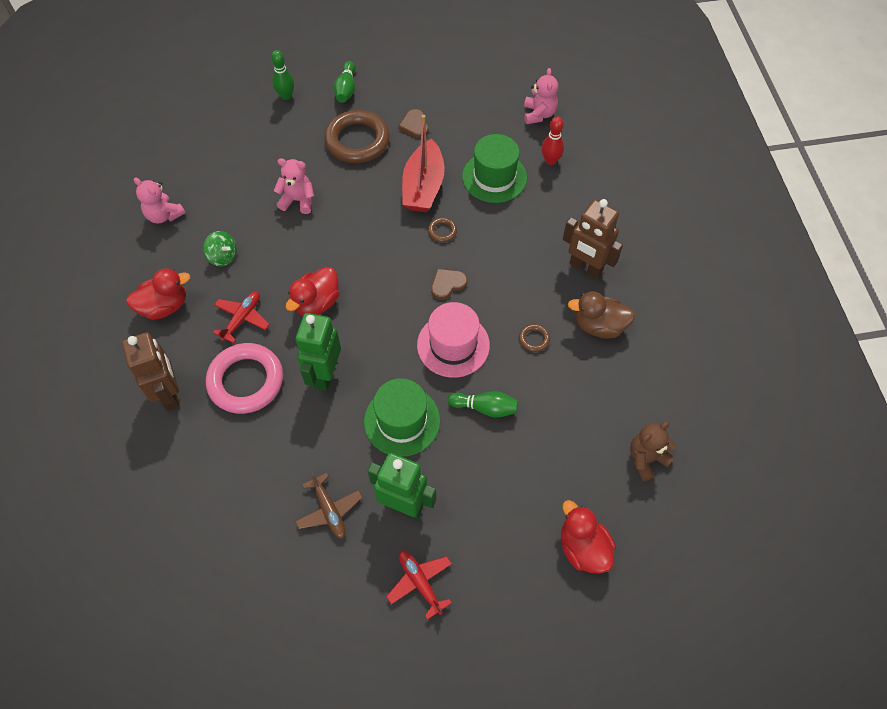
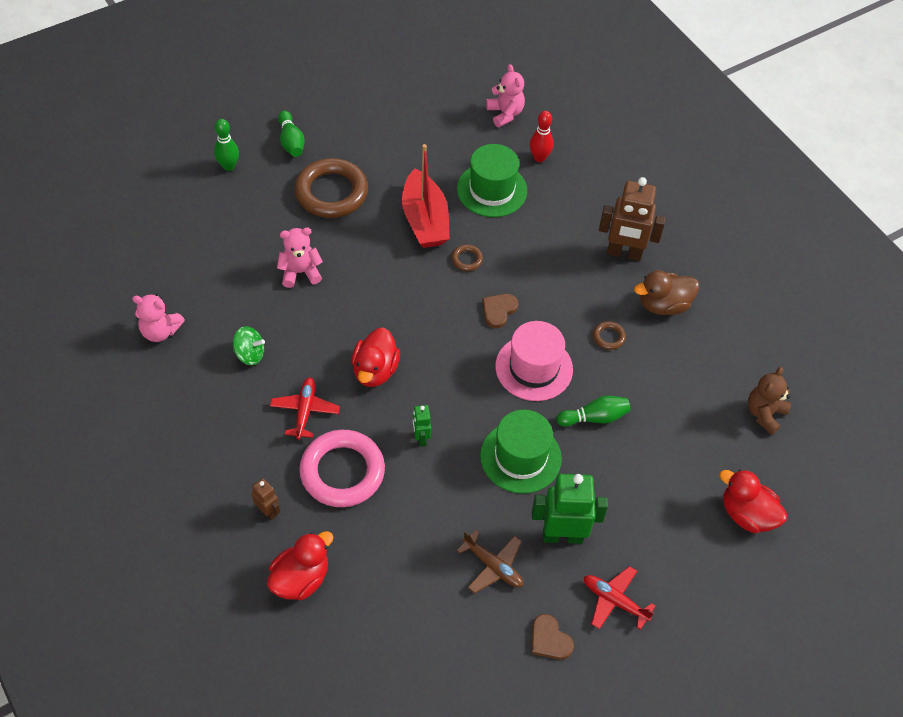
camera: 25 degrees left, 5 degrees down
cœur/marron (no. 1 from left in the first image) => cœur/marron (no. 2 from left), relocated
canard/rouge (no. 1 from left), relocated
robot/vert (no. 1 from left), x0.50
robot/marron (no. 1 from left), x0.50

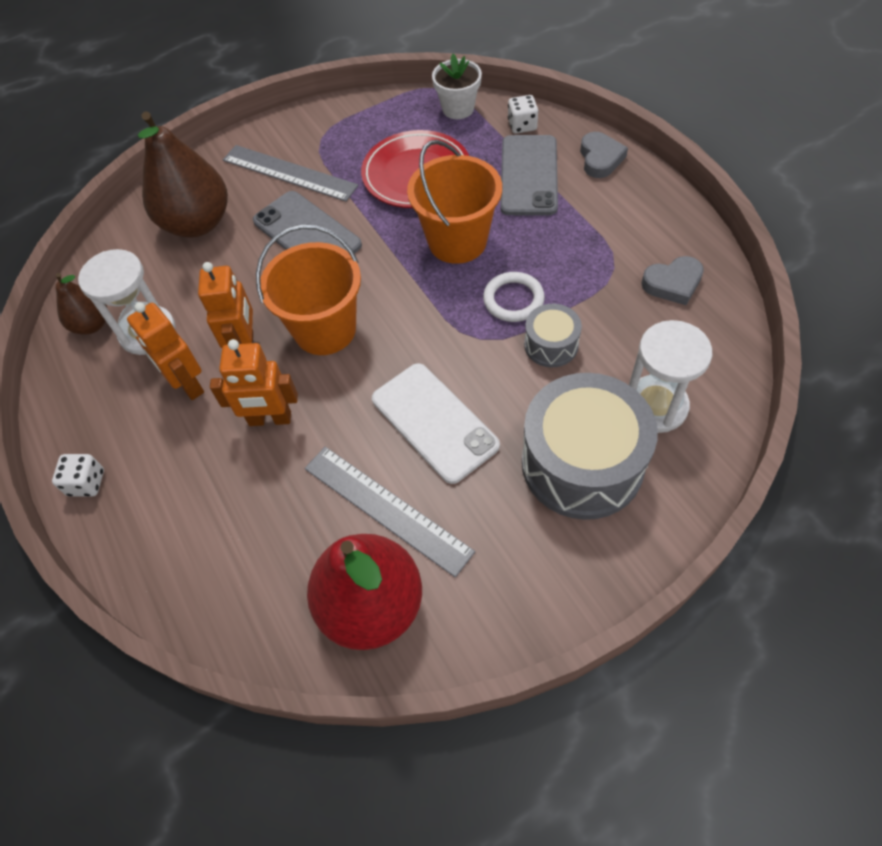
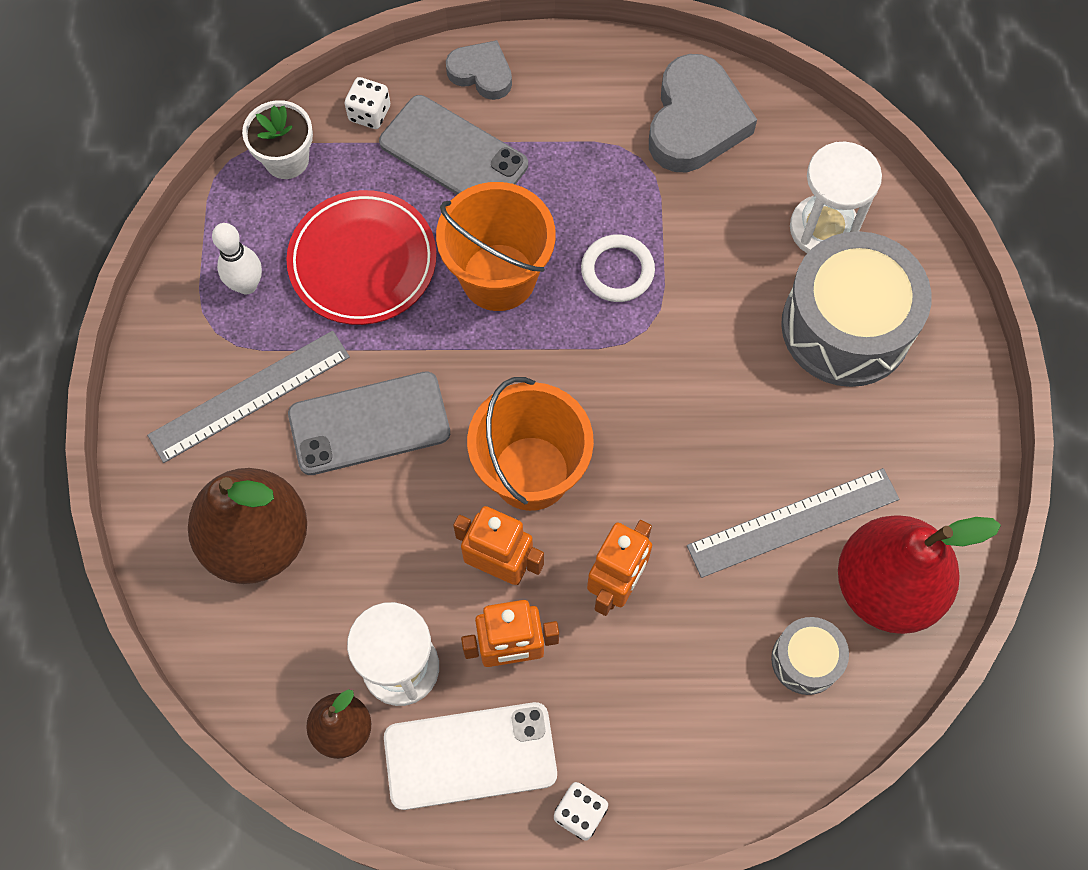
camera: 65 degrees left, 10 degrees up
cœur/gris (no. 2 from left), x1.74
tambour/gris (no. 1 from left), relocated
téléphone/blanc, relocated
nothing => quille/blanc

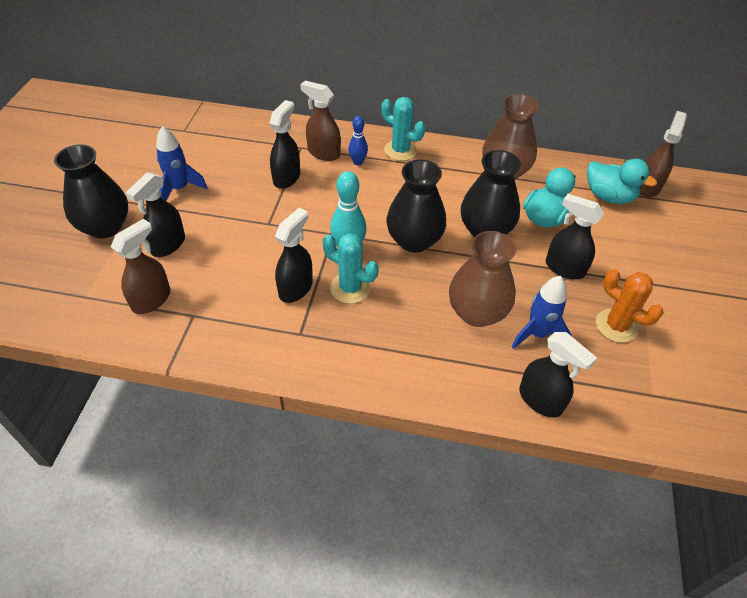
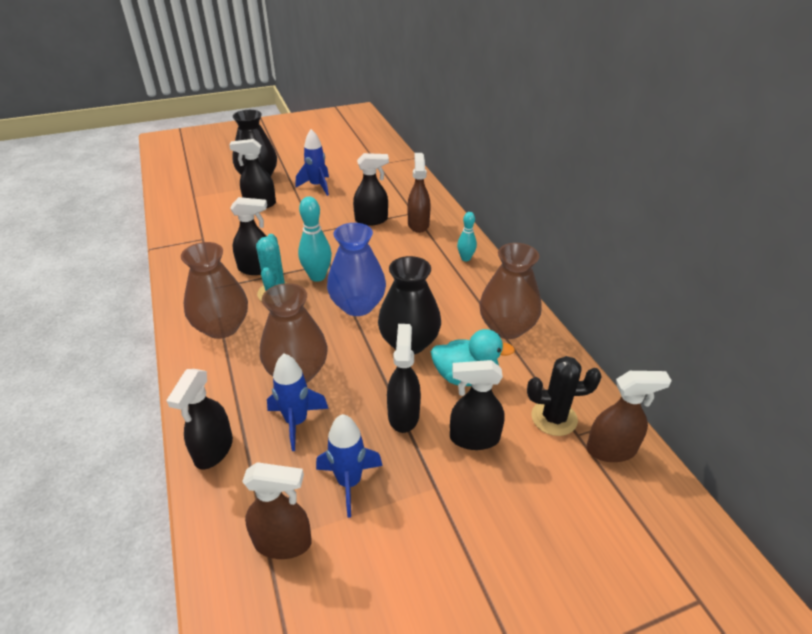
camera: 60 degrees right, 10 degrees down
cactus/turquoise (no. 2 from left) => quille/turquoise (no. 2 from left)
quille/bleu => nothing
canard/turquoise (no. 2 from left) => cactus/noir
vase/noir (no. 2 from left) => vase/bleu
vaporisateur/marron (no. 1 from left), relocated
cactus/orange => fusée/bleu (no. 3 from left)
nothing => vase/marron (no. 1 from left)
nothing => vaporisateur/noir (no. 6 from left)

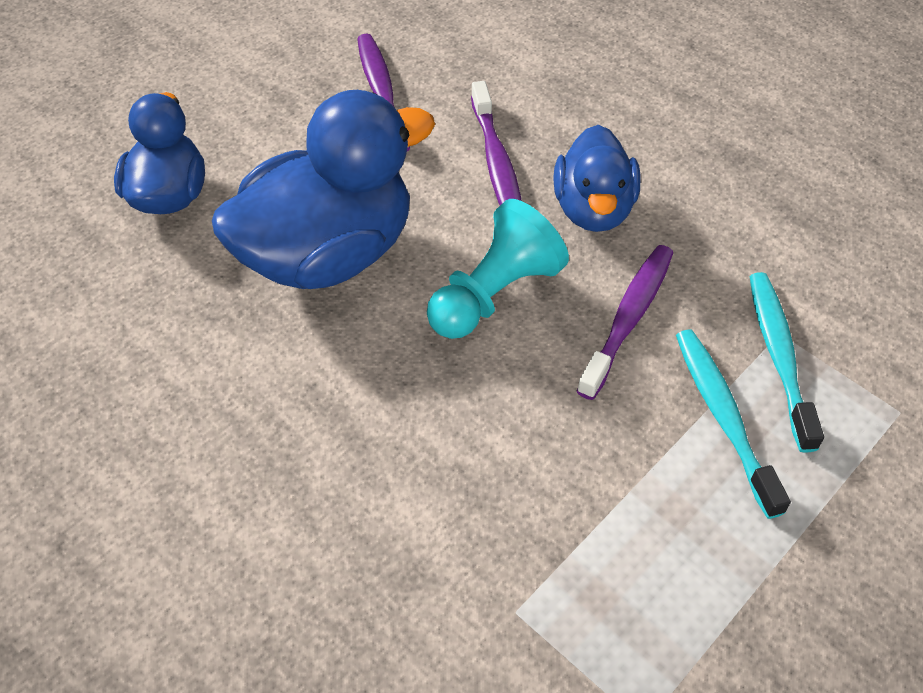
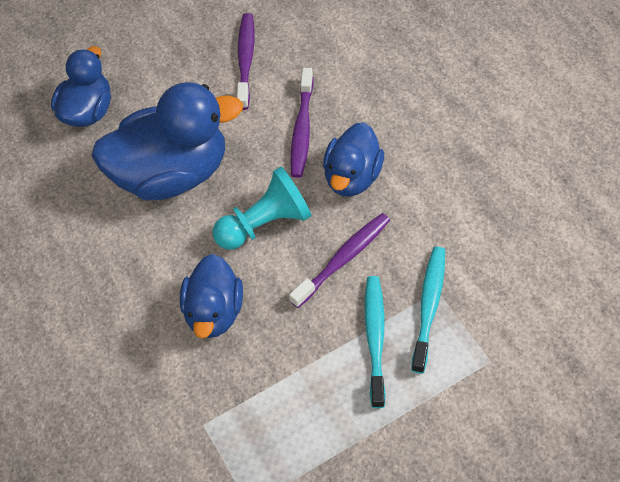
camera: 20 degrees right, 5 degrees up
nothing => canard/bleu (no. 3 from left)

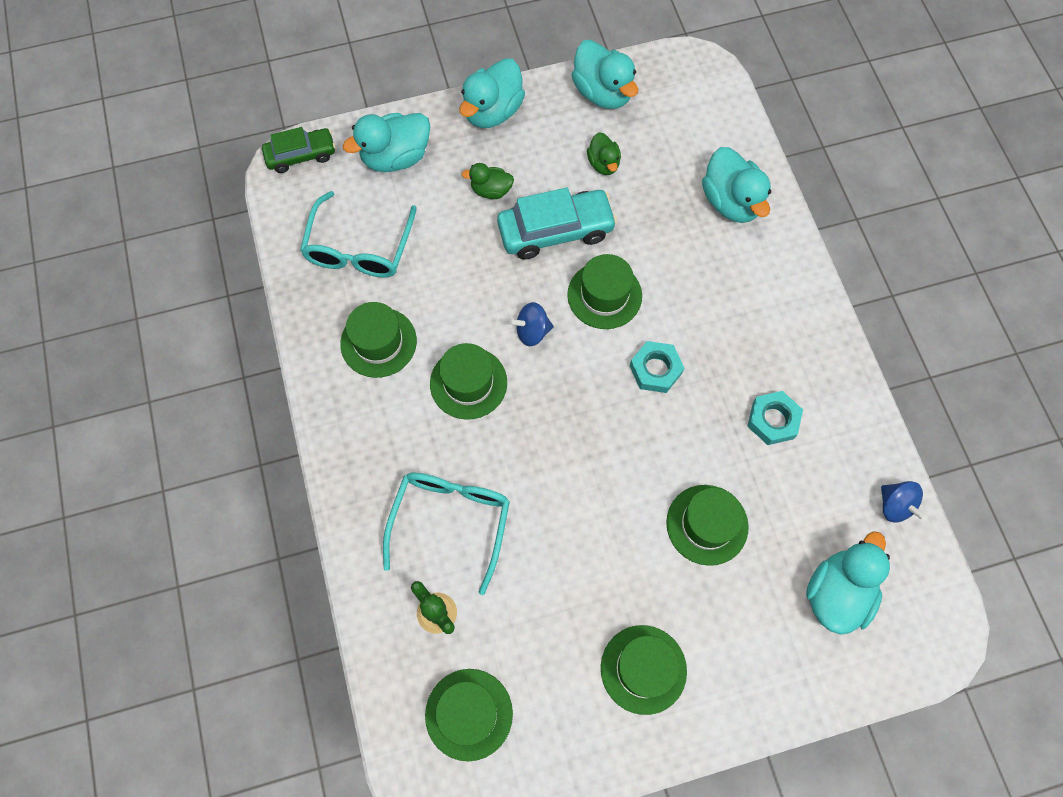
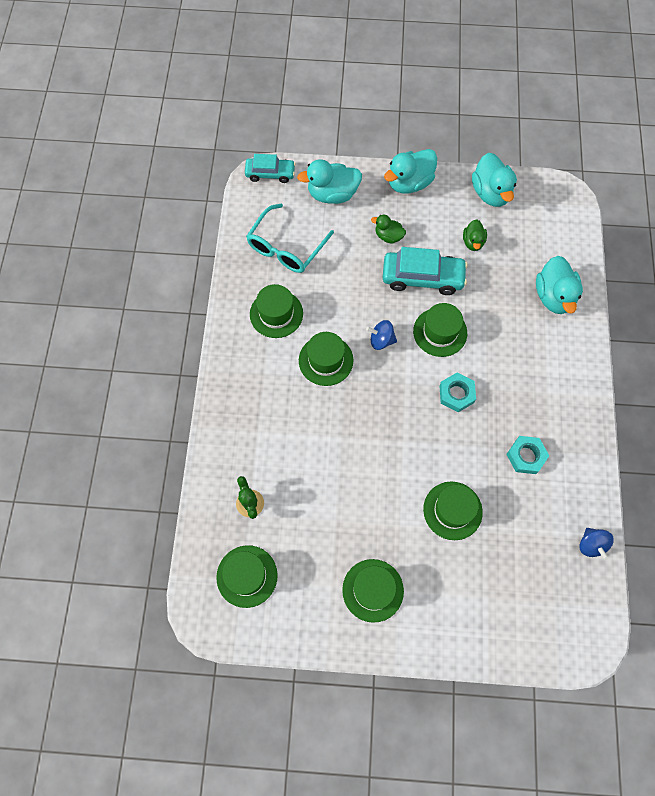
camera: 20 degrees right, 0 degrees up
voiture/vert => voiture/turquoise (no. 1 from left)
lunettes/turquoise (no. 2 from left) => nothing
canard/turquoise (no. 5 from left) => nothing

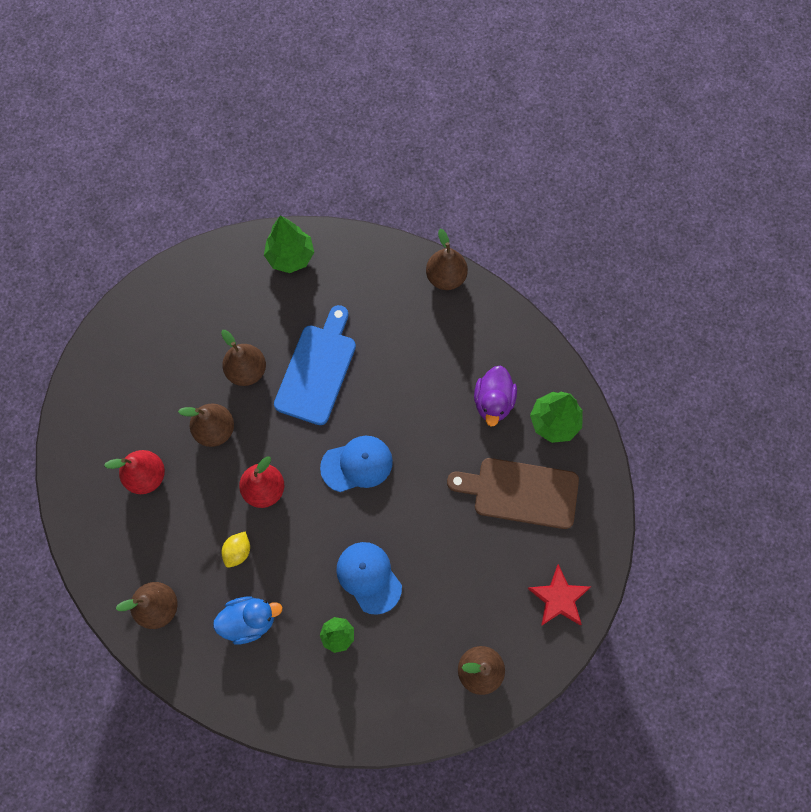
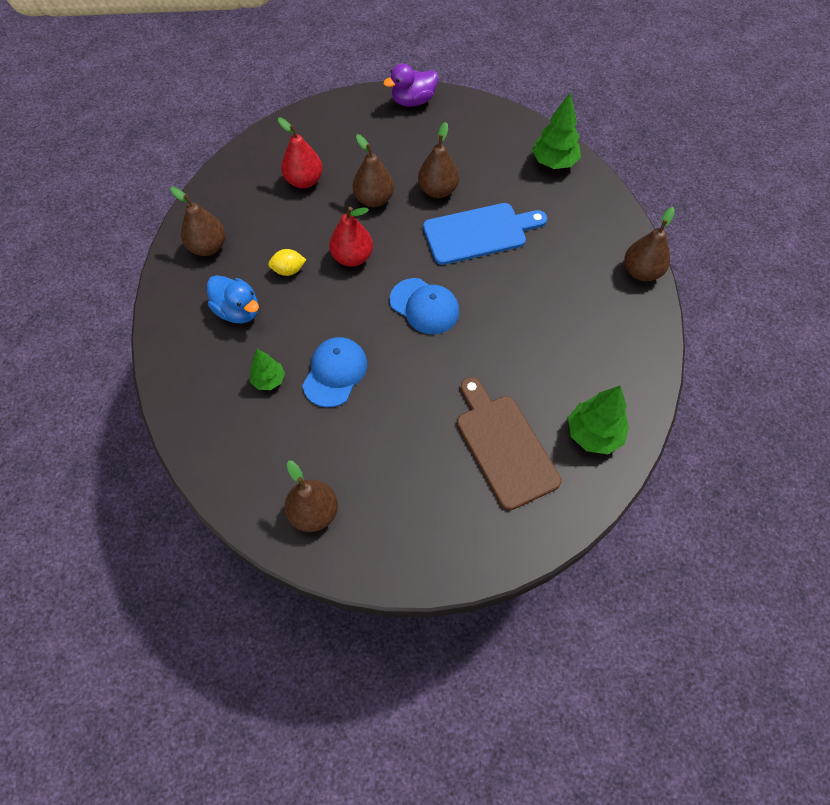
camera: 55 degrees right, 10 degrees down
canard/violet, relocated
étoile/rouge => nothing

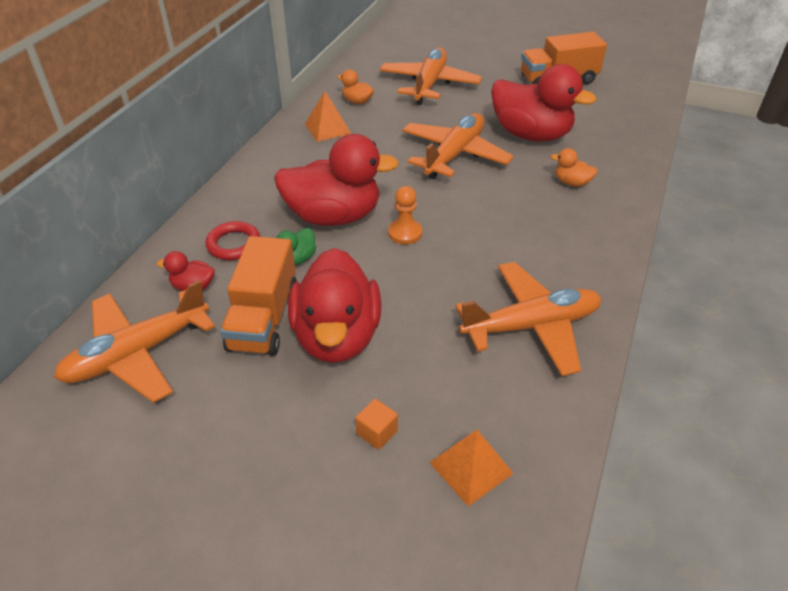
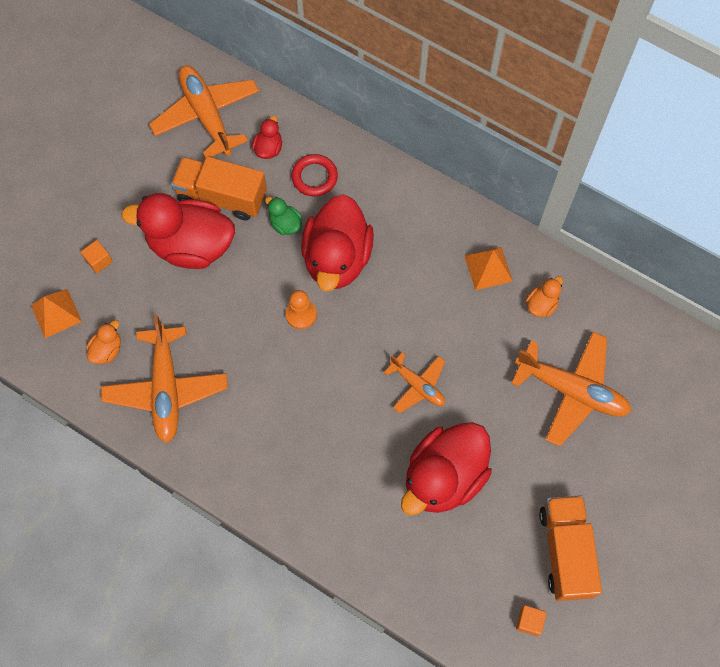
camera: 100 degrees right, 25 degrees up
avion/orange (no. 3 from left), x0.57
canard/orange (no. 2 from left in the first image) => canard/orange (no. 1 from left), relocated
nothing => cube/orange (no. 2 from left)

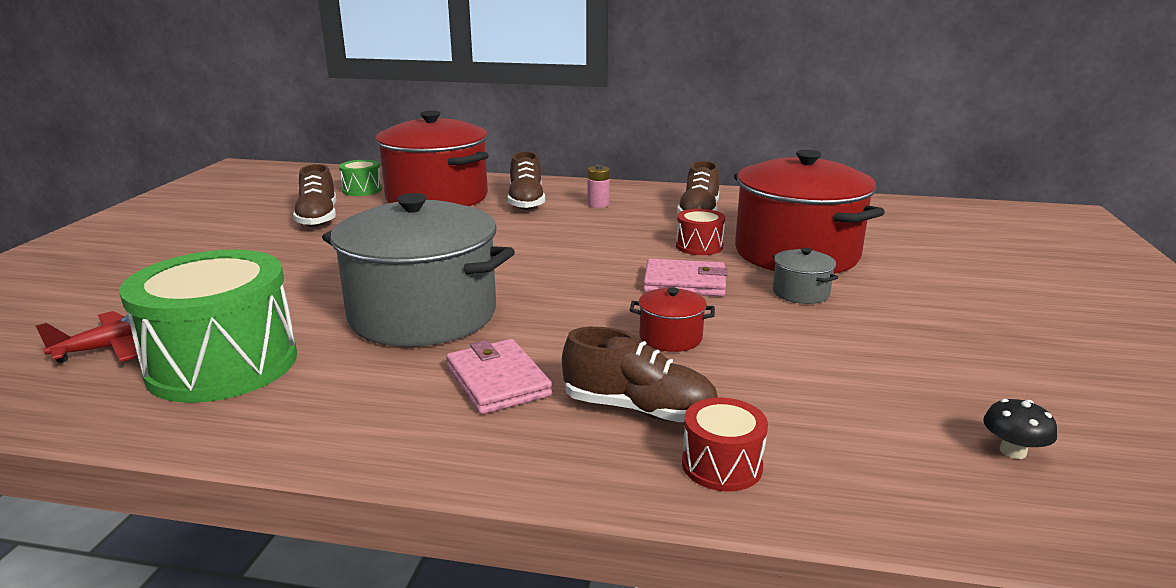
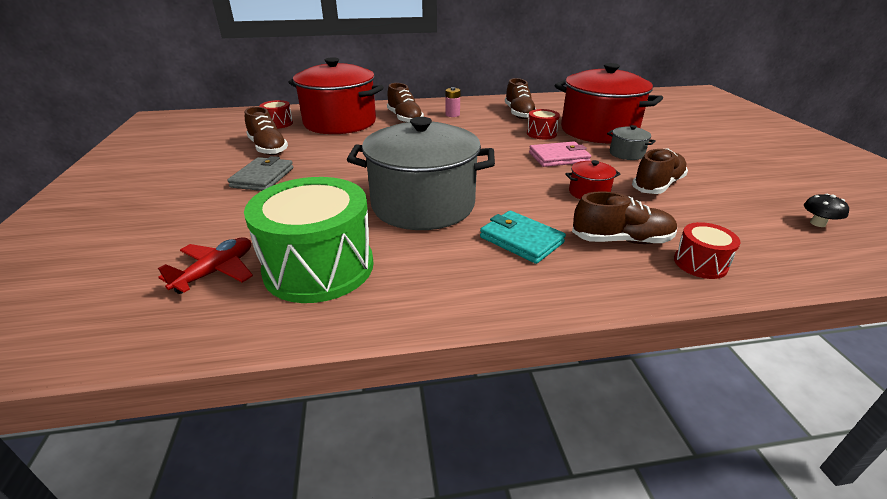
camera: 20 degrees left, 10 degrees up
tambour/vert (no. 2 from left) => tambour/rouge (no. 1 from left)
portefeuille/rose (no. 1 from left) => portefeuille/turquoise
nothing => chaussure/marron (no. 5 from left)
nothing => portefeuille/gris

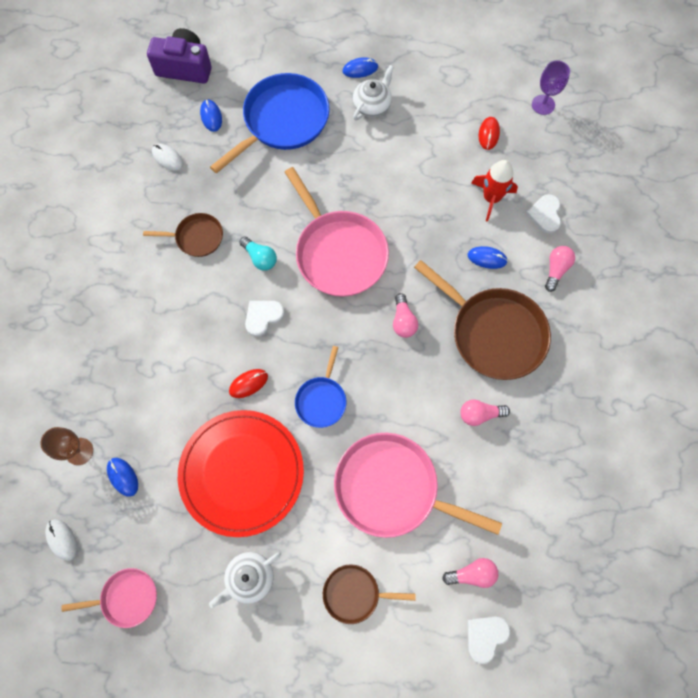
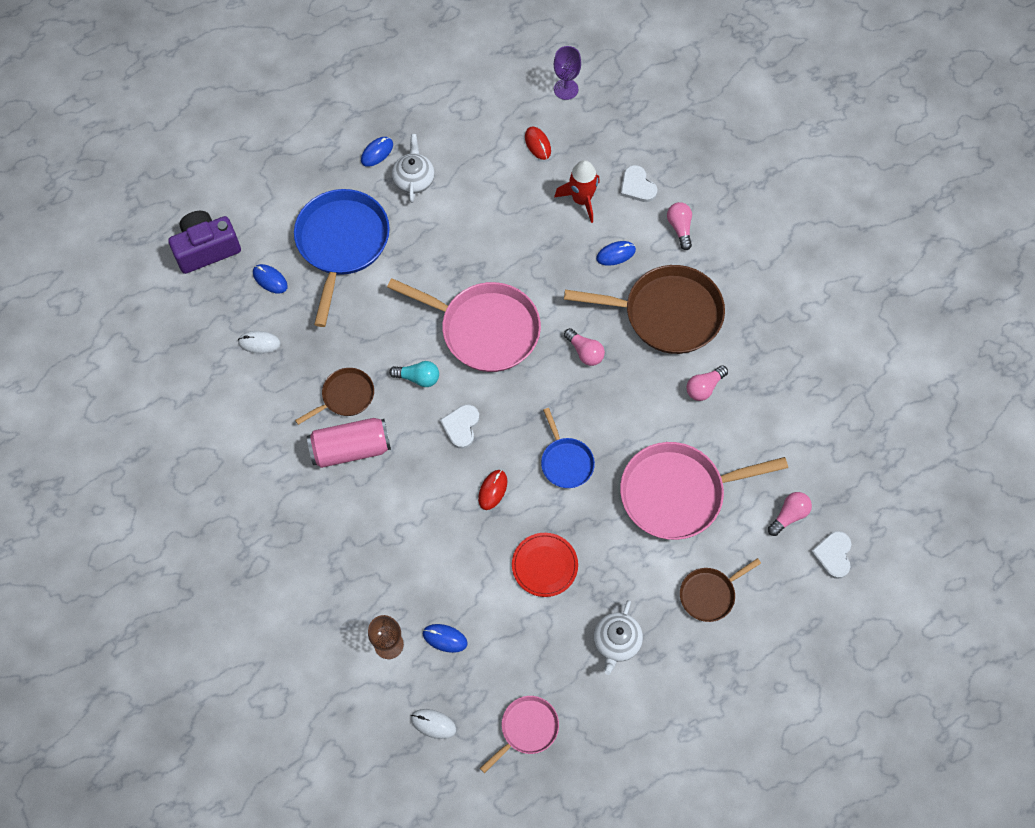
camera: 35 degrees left, 5 degrees down
assiette/rouge, x0.51
nothing => canette/rose

